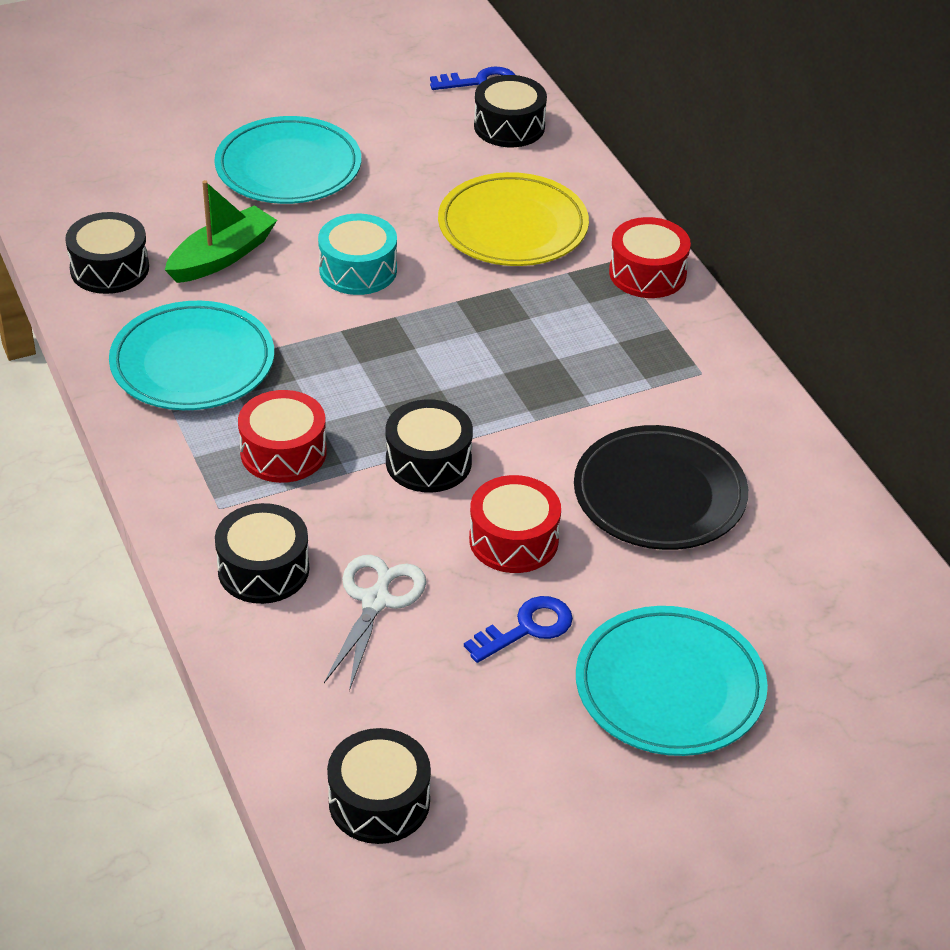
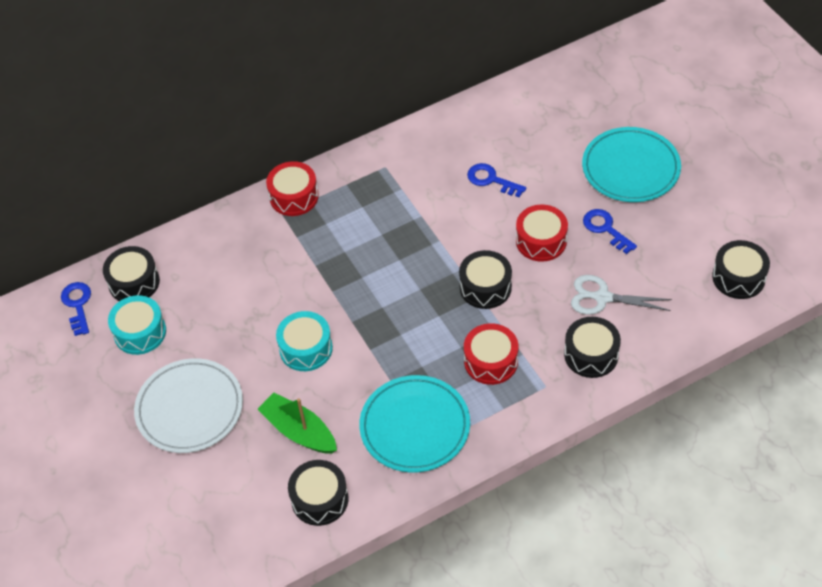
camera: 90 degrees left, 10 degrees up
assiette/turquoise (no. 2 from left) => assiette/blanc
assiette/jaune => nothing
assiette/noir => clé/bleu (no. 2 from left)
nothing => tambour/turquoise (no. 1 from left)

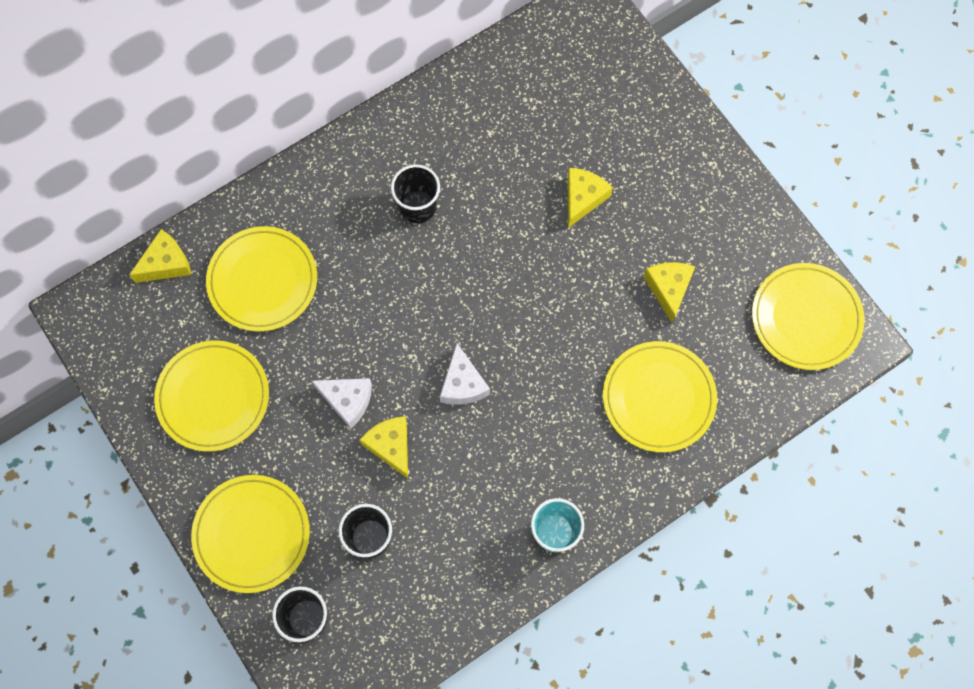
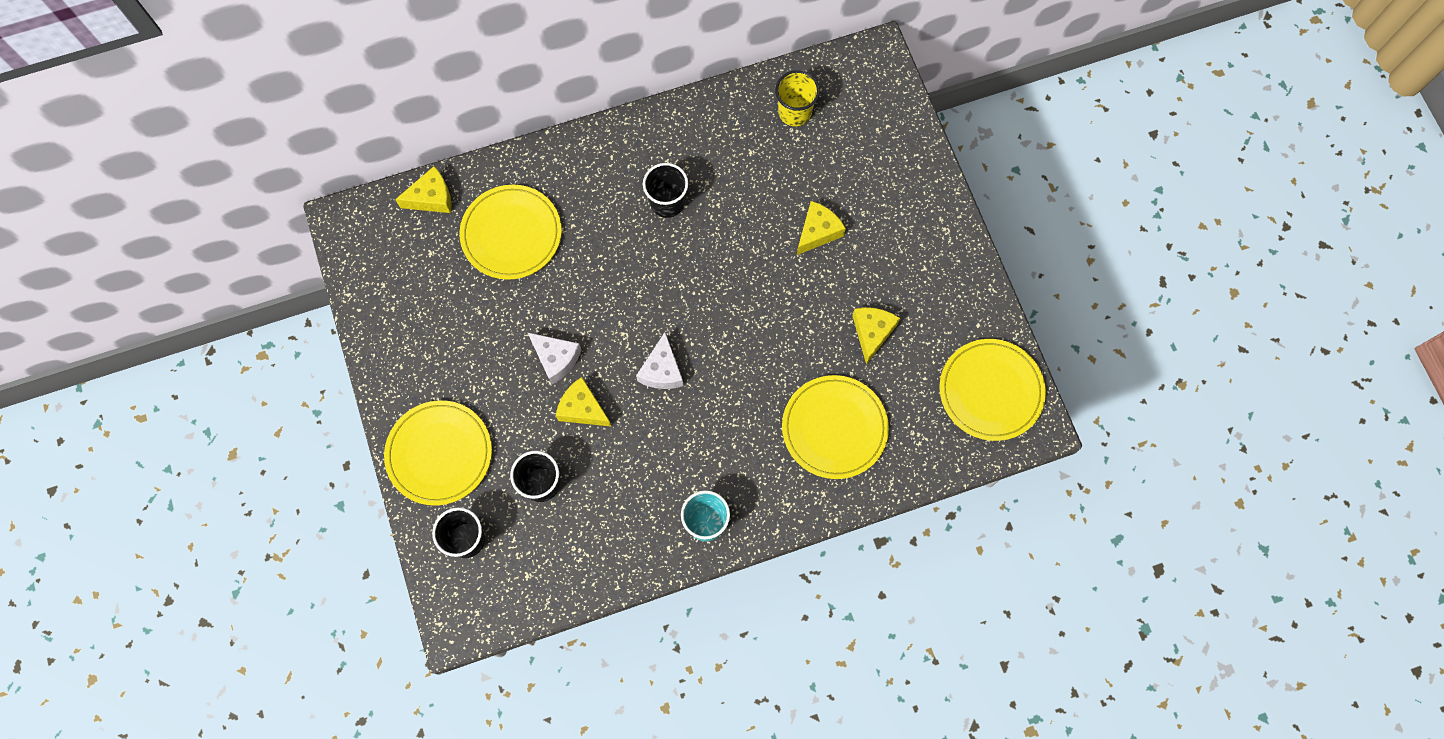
camera: 15 degrees right, 0 degrees up
assiette/jaune (no. 1 from left) => nothing
fromage/jaune (no. 2 from left), 45 degrees counterclockwise
nothing => gobelet/jaune

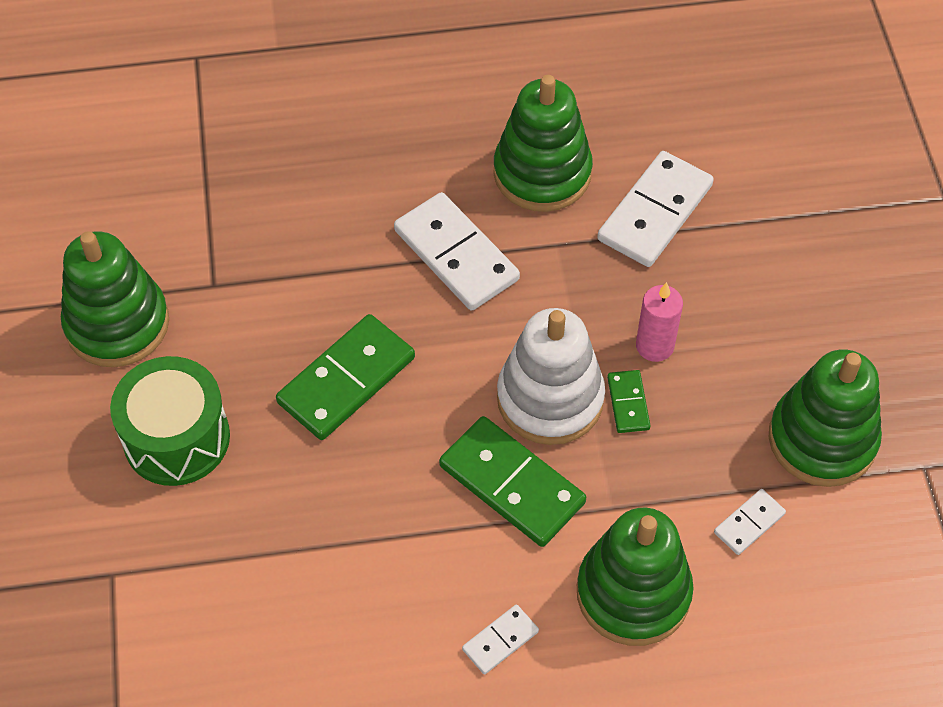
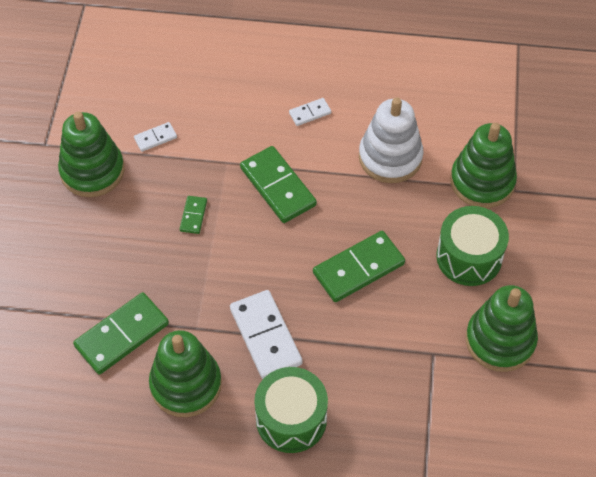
camera: 165 degrees left, 0 degrees up
domino/blanc (no. 3 from left) => domino/vert (no. 1 from left)
bougie/rose => nothing
jouet à empiler/blanc, relocated
jouet à empiler/vert (no. 3 from left), relocated
nothing => tambour/vert (no. 1 from left)

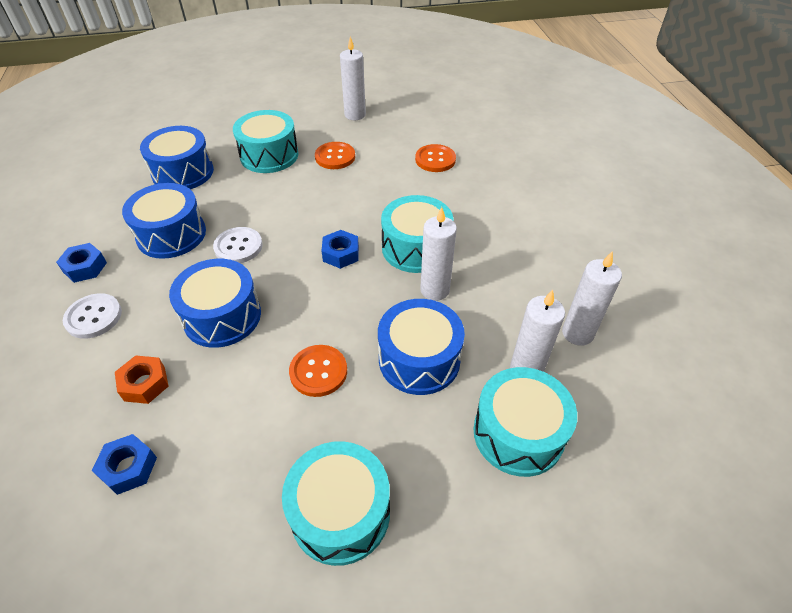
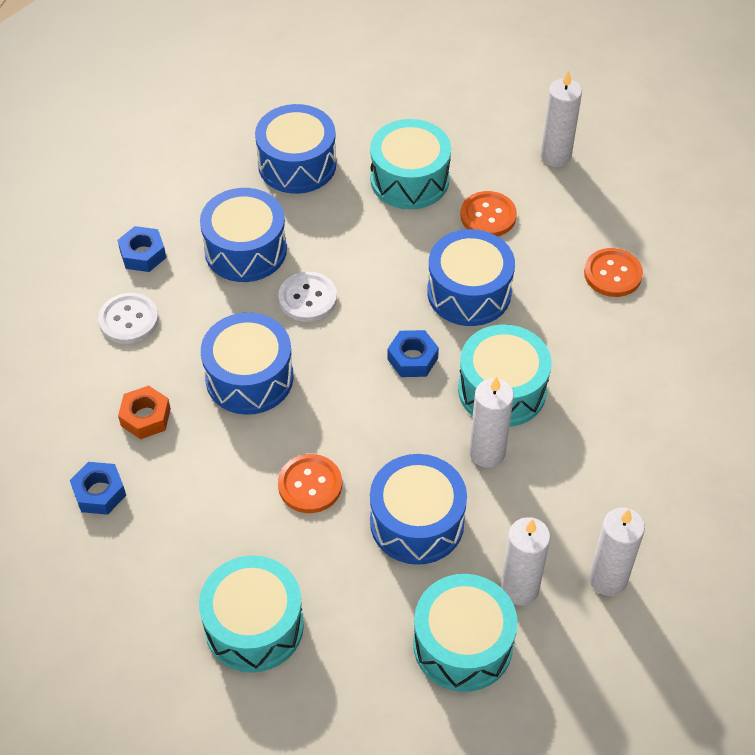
camera: 30 degrees right, 5 degrees up
nothing => tambour/bleu (no. 5 from left)

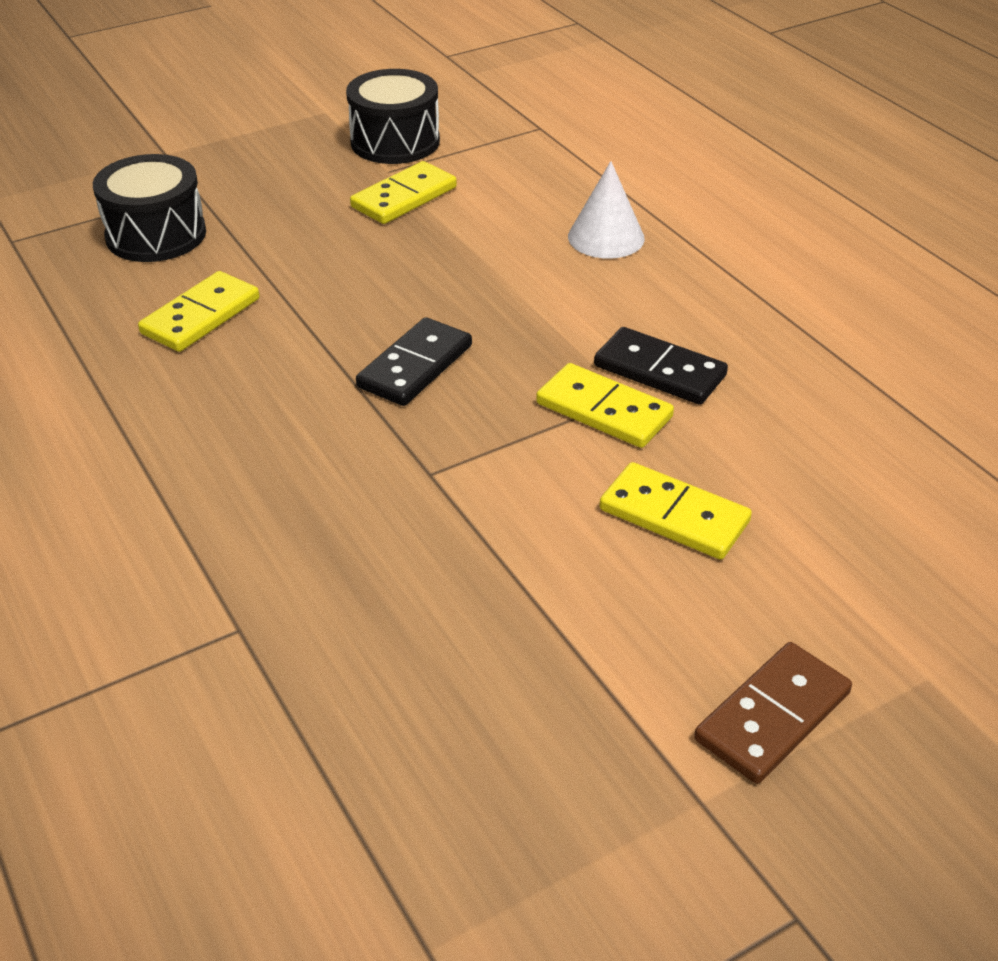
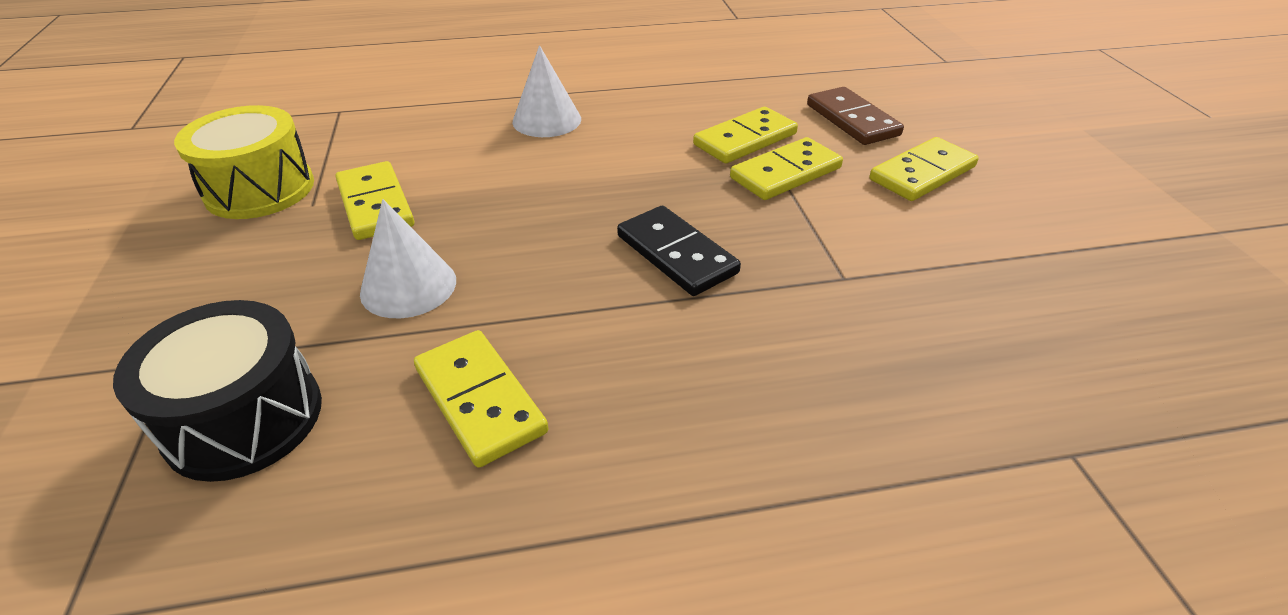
camera: 70 degrees left, 0 degrees up
tambour/noir (no. 2 from left) => tambour/jaune
domino/noir (no. 2 from left) => domino/jaune (no. 3 from left)
domino/marron, relocated
nothing => cône/blanc (no. 1 from left)

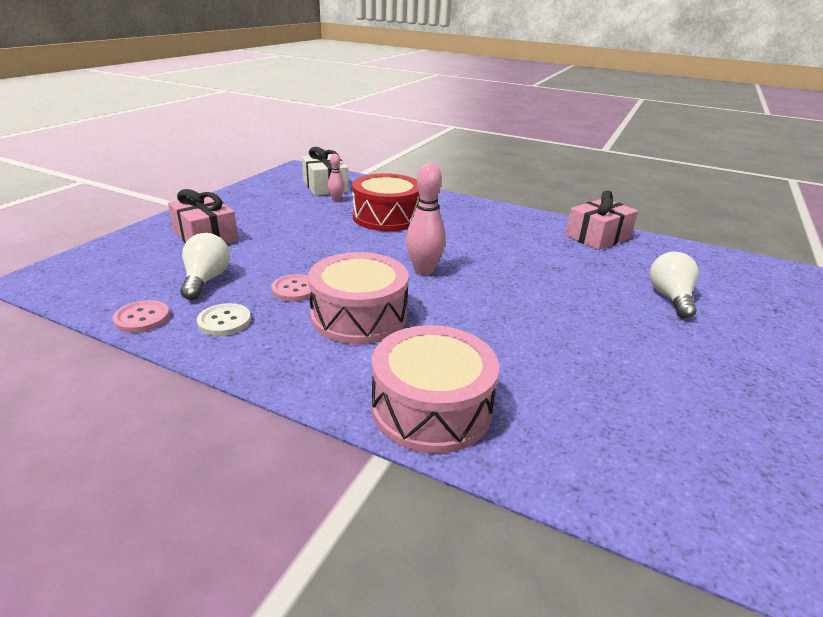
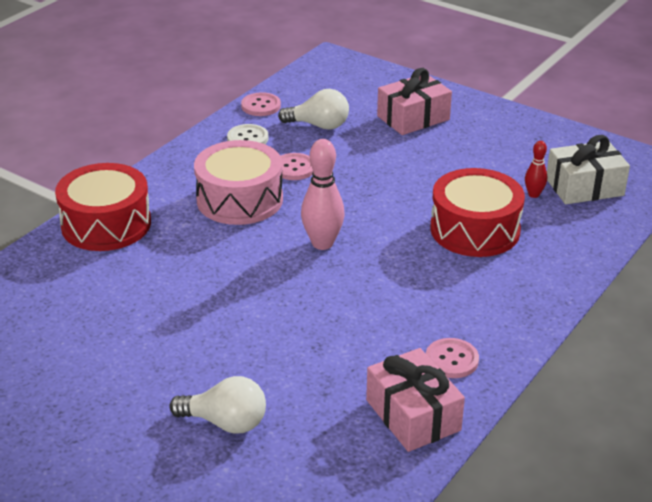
camera: 100 degrees right, 5 degrees up
quille/rose (no. 1 from left) => quille/rouge
tambour/rose (no. 2 from left) => tambour/rouge (no. 1 from left)
nothing => bouton/rose (no. 3 from left)

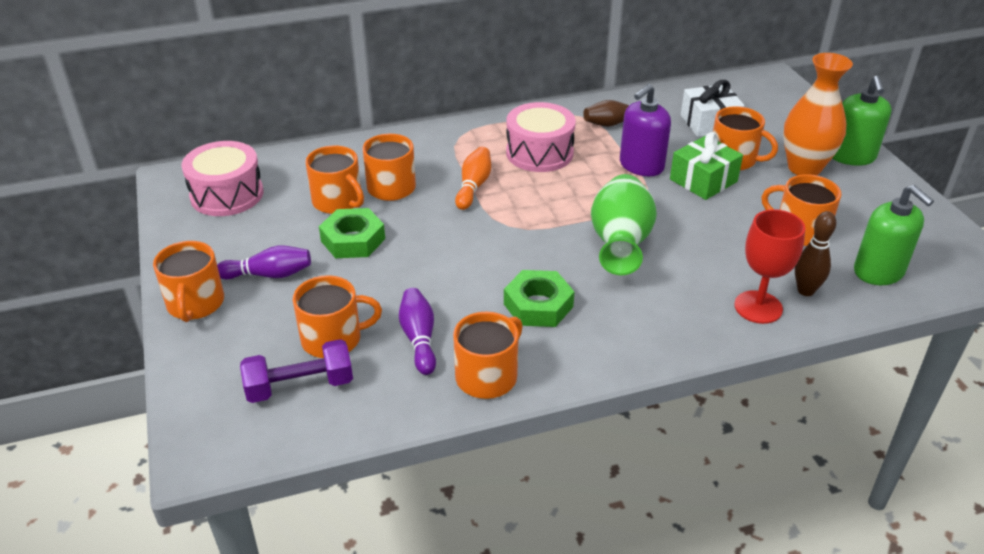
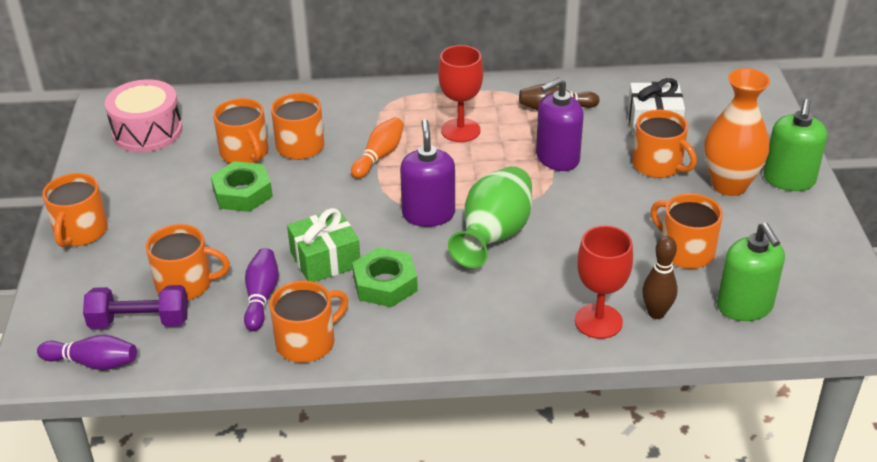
camera: 15 degrees right, 0 degrees up
tambour/rose (no. 2 from left) => verre à pied/rouge (no. 1 from left)
cadeau/vert, relocated
quille/violet (no. 1 from left), relocated
nothing => distributeur de savon/violet (no. 1 from left)

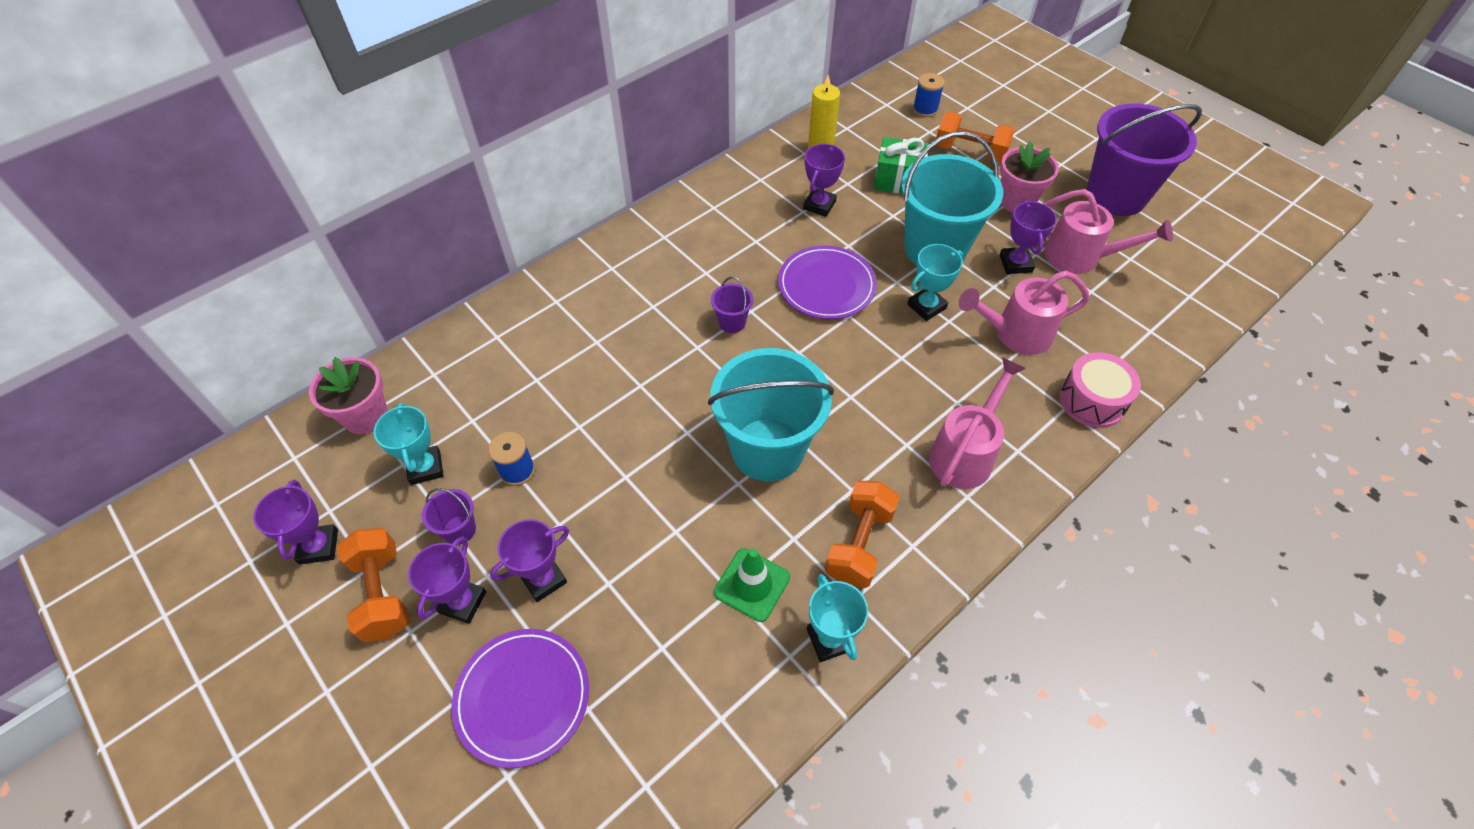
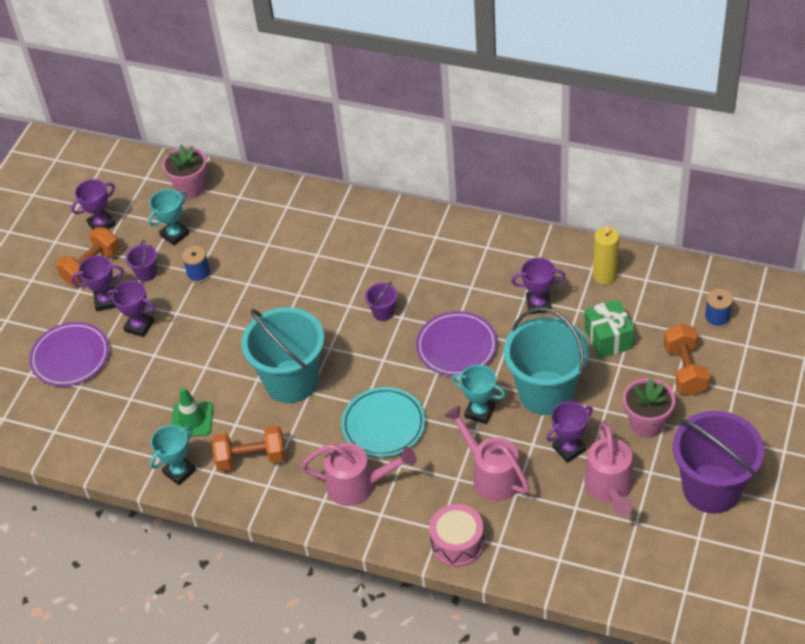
camera: 65 degrees right, 5 degrees down
nothing => assiette/turquoise

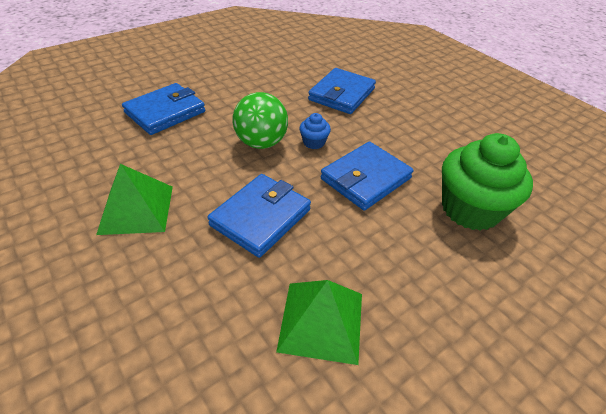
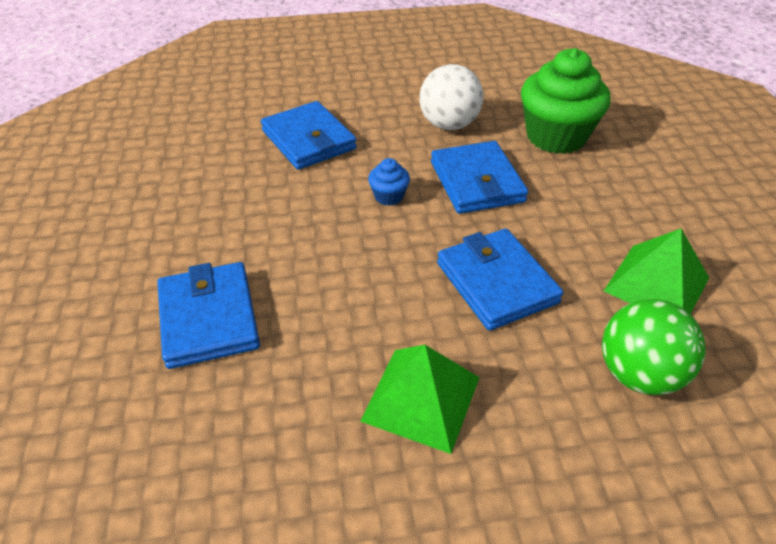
camera: 60 degrees left, 0 degrees up
balle/vert, relocated
nothing => balle/blanc

